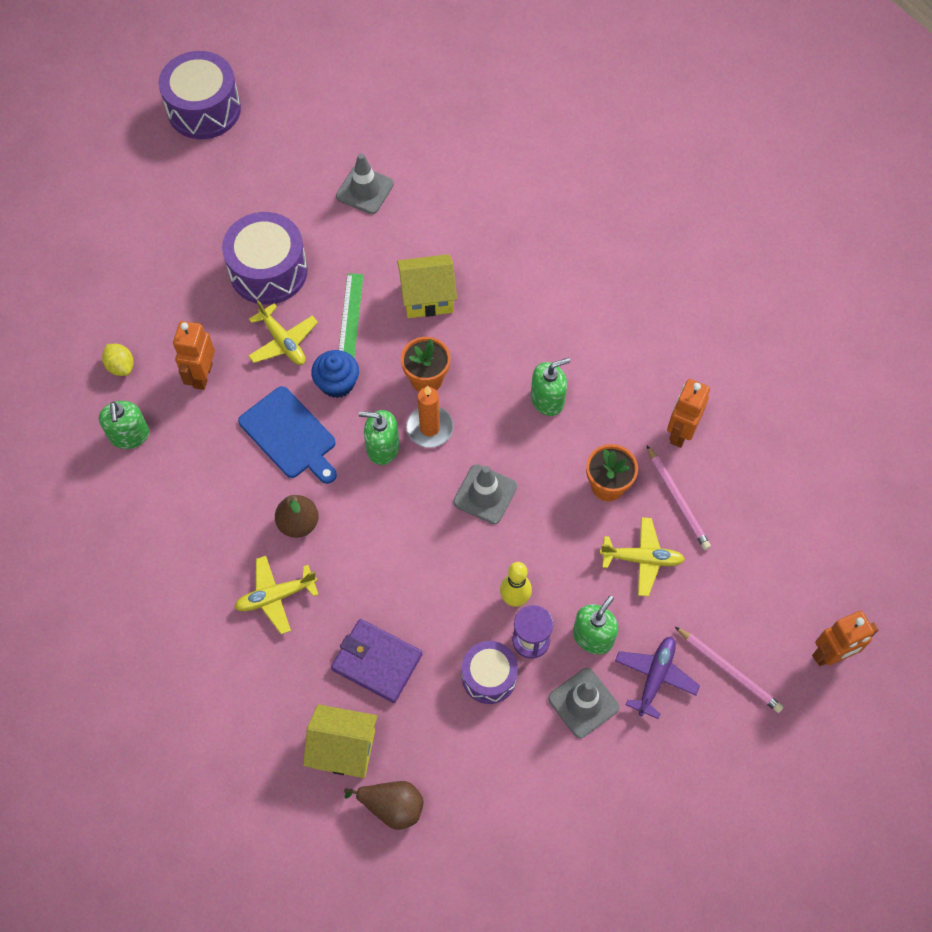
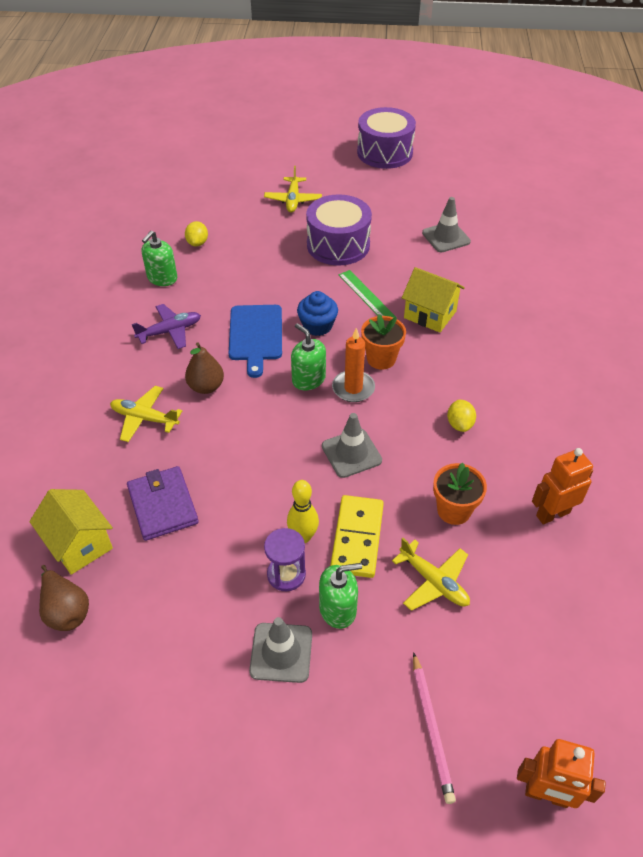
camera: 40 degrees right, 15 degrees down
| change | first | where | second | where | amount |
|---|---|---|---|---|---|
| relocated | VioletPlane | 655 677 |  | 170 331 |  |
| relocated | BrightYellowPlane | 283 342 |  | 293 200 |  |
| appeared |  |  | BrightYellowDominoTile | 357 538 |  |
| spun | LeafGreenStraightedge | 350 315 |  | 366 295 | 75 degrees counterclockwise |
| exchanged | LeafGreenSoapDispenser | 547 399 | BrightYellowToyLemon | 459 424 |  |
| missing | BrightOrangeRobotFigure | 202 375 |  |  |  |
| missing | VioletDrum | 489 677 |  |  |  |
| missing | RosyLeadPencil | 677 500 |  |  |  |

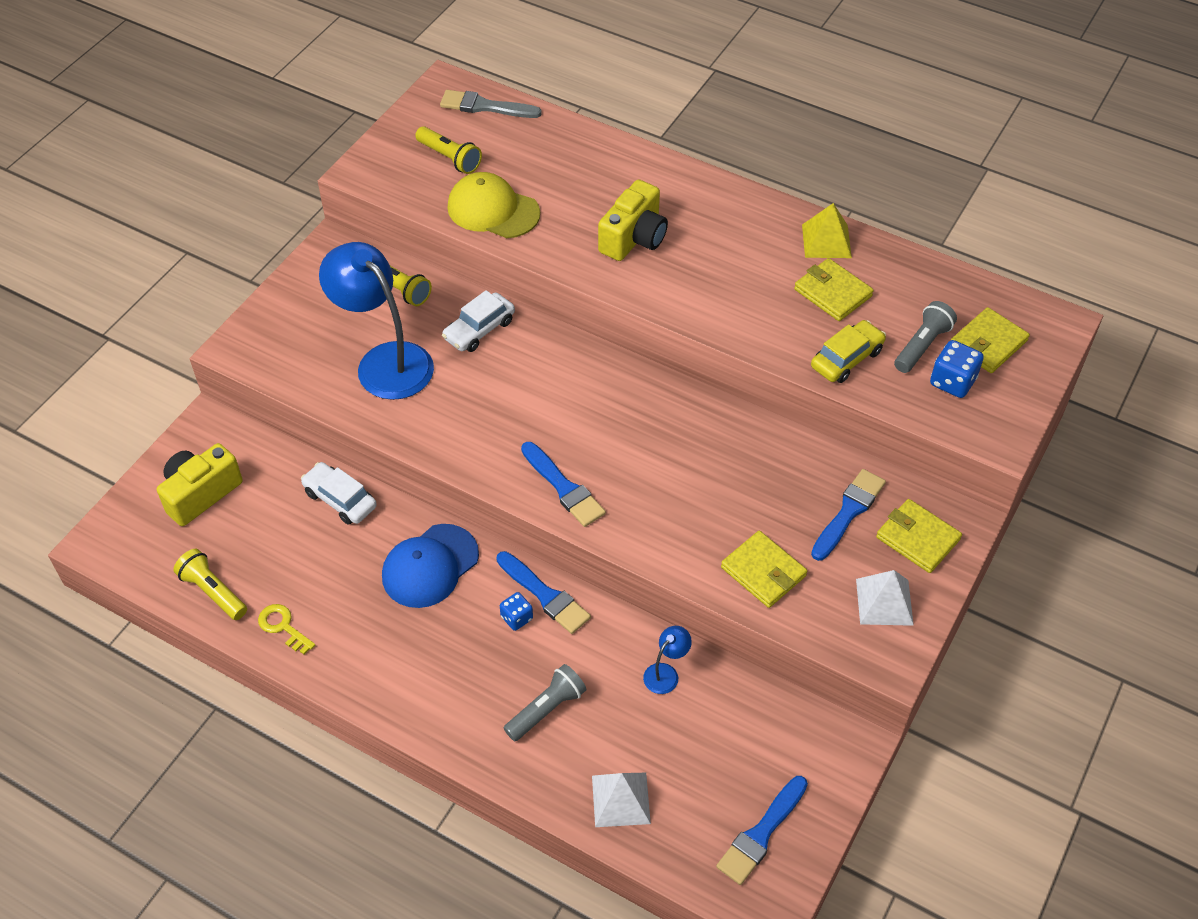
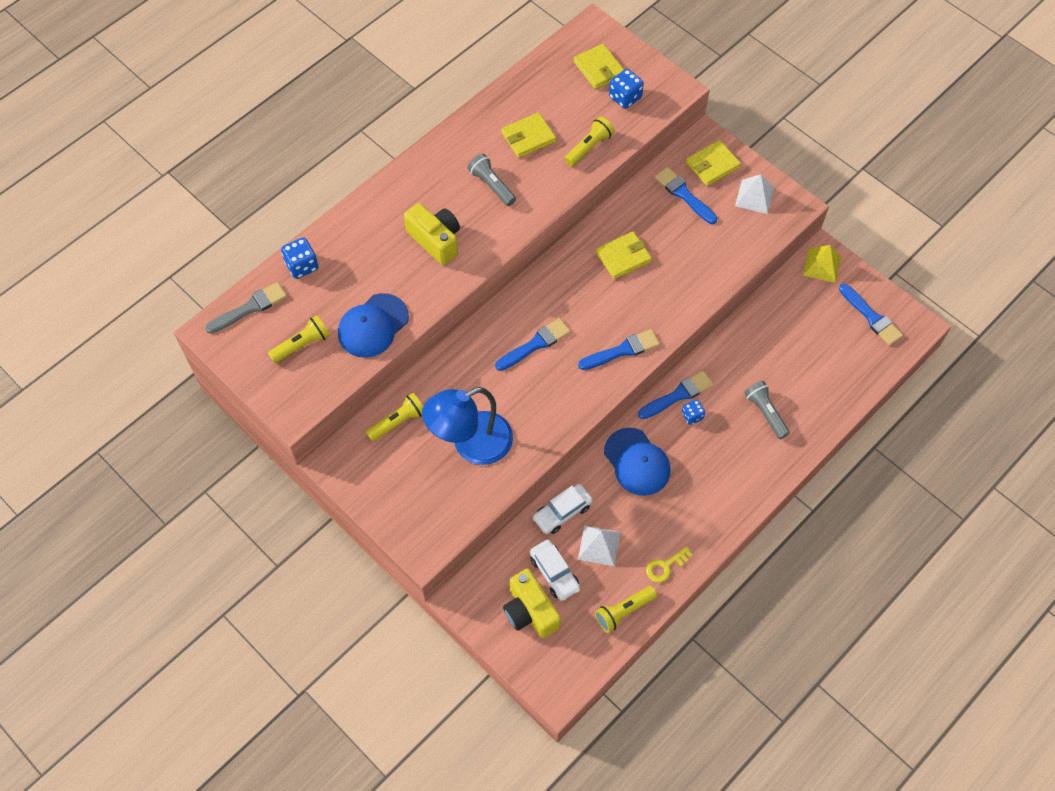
camera: 75 degrees left, 10 degrees up
| change | first | where | second | where | amount |
|---|---|---|---|---|---|
| spun | GrayPaintBrush | 485 106 |  | 250 308 | 150 degrees counterclockwise |
| appeared |  |  | CobaltGameDie | 302 266 |  |
| colour | BrightYellowCap | 493 210 | CobaltCap | 373 326 |  |
| relocated | GrayTorch | 922 345 |  | 491 185 |  |
| appeared |  |  | CobaltPaintBrush | 535 344 |  |
| relocated | WhiteToyCar | 479 330 |  | 554 573 |  |
| exchanged | BrightYellowToyCar | 846 359 | BrightYellowTorch | 589 147 |  |
| relocated | WhitePyramidShape | 620 799 |  | 599 545 |  |
| relocated | BrightYellowBillfold | 763 572 |  | 623 257 |  |
| relocated | BrightYellowPyramidShape | 826 241 |  | 822 265 |  |
| missing | CobaltDeskLamp | 666 673 |  |  |  |

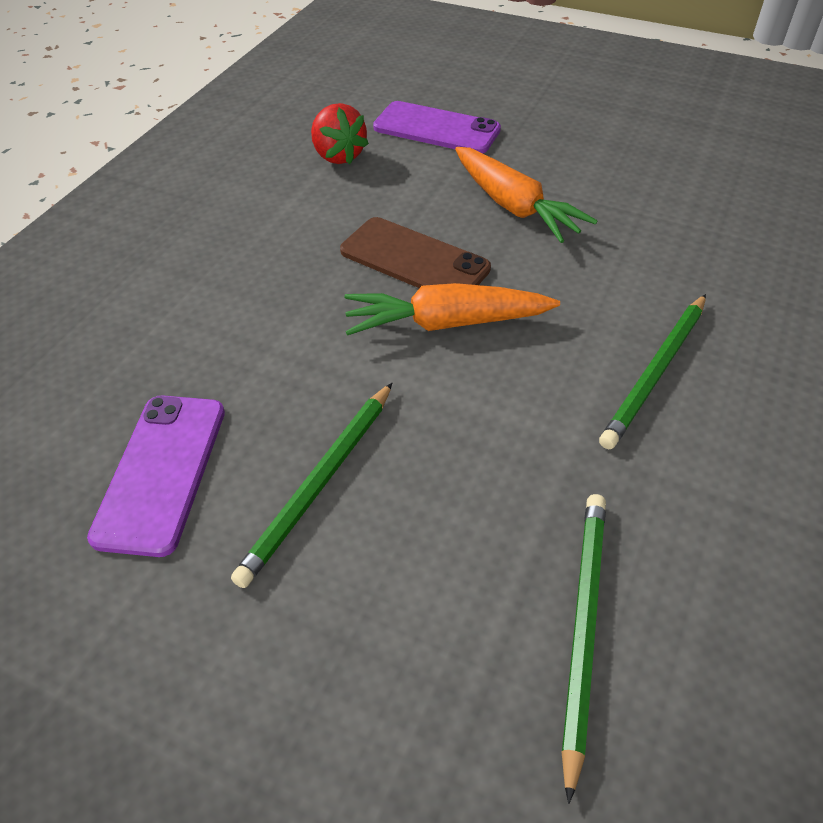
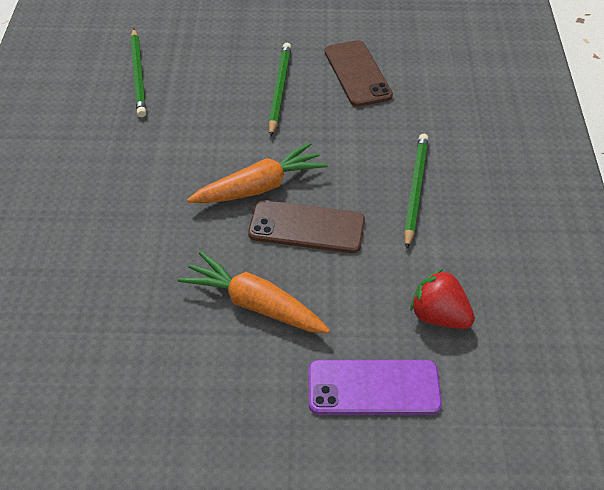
camera: 155 degrees right, 0 degrees up
| change | first | where | second | where | amount |
|---|---|---|---|---|---|
| colour | VioletMobilePhone | 161 472 | RussetMobilePhone | 357 74 |  |
| relocated | LeafGreenLeadPencil | 655 372 |  | 415 190 |  |

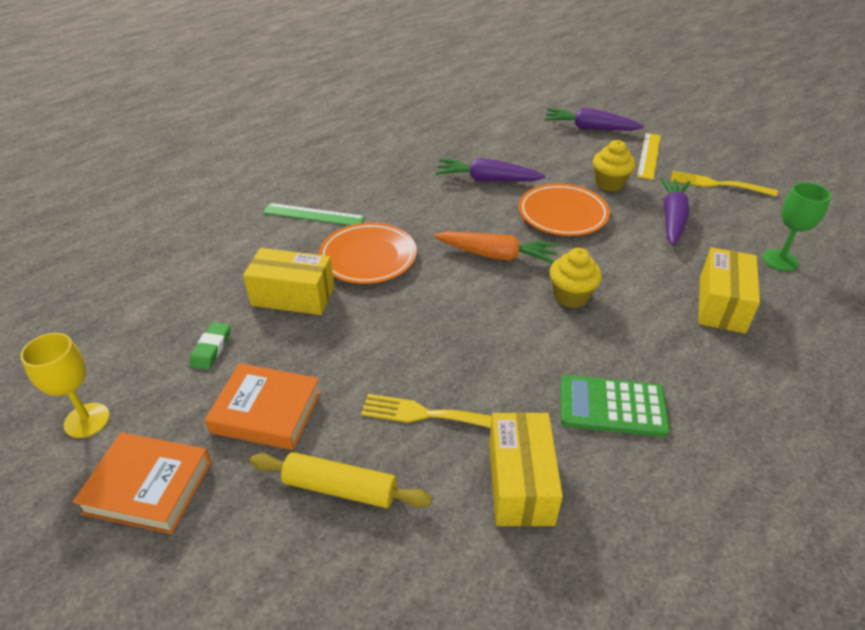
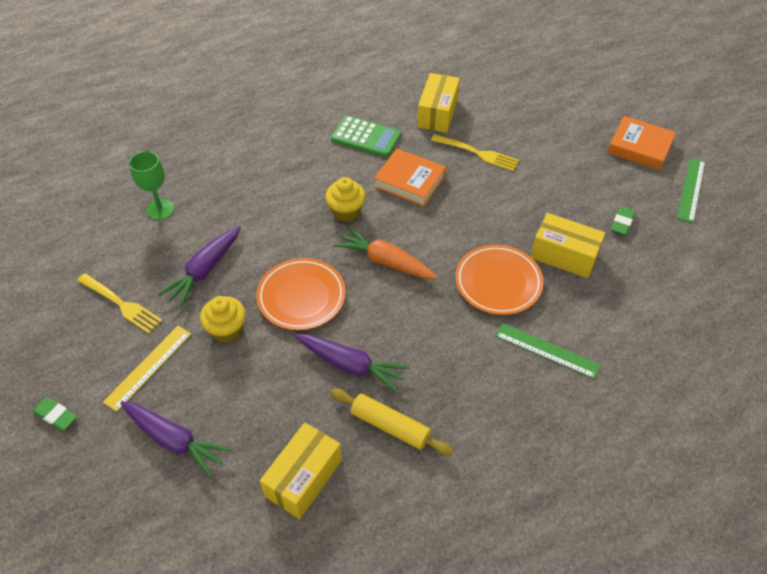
camera: 165 degrees left, 10 degrees up
| change | first | where | second | where | amount |
|---|---|---|---|---|---|
| appeared |  |  | LeafGreenEraser | 55 415 |  |
| relocated | BrightYellowBox | 721 304 |  | 303 478 |  |
| relocated | BrightYellowPastryRoller | 340 488 |  | 390 426 |  |
| relocated | BrightOrangeHardback | 266 412 |  | 409 181 |  |
| exchanged | BrightYellowWineGlass | 87 420 | LeafGreenStraightedge | 691 189 |  |

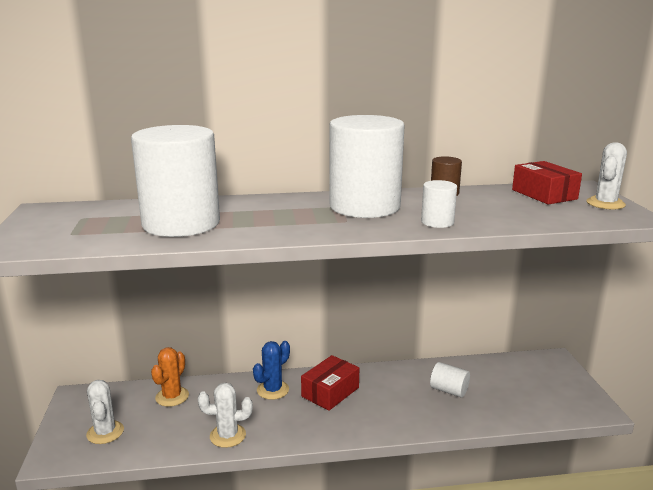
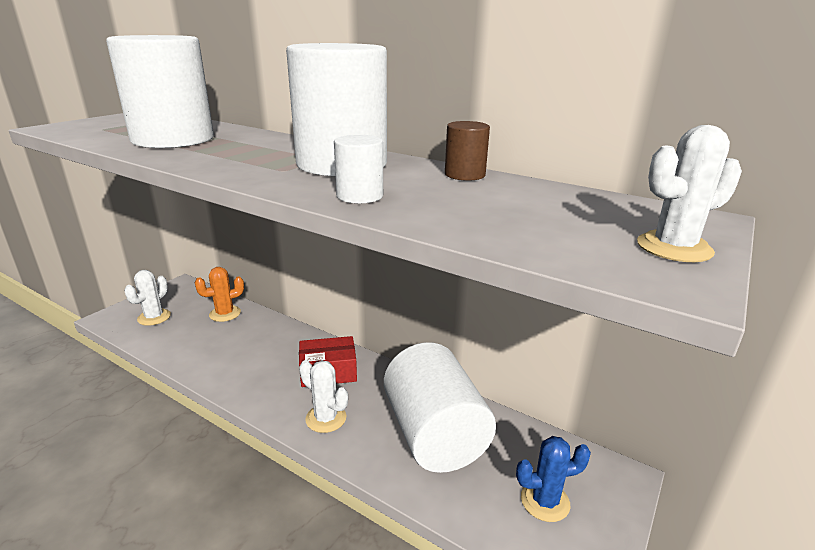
camera: 40 degrees right, 5 degrees up
| change | first | where | second | where | amount |
|---|---|---|---|---|---|
| relocated | WhiteCactus | 227 436 |  | 326 418 |  |
| size | WhiteCylinder | 449 390 |  | 434 434 | x2.32 |
| relocated | CobaltCactus | 273 390 |  | 545 501 |  |
| missing | ScarletBox | 544 194 |  |  |  |

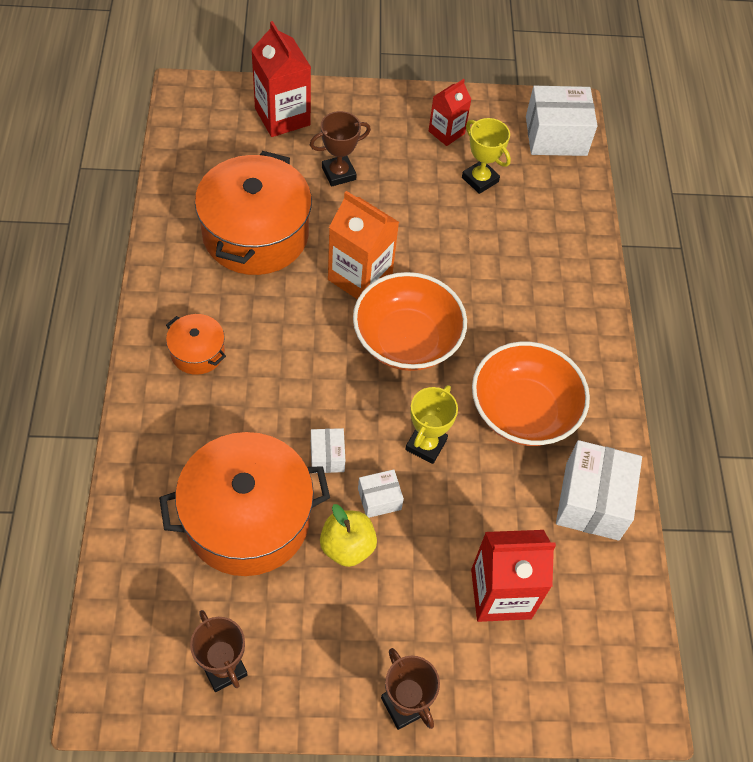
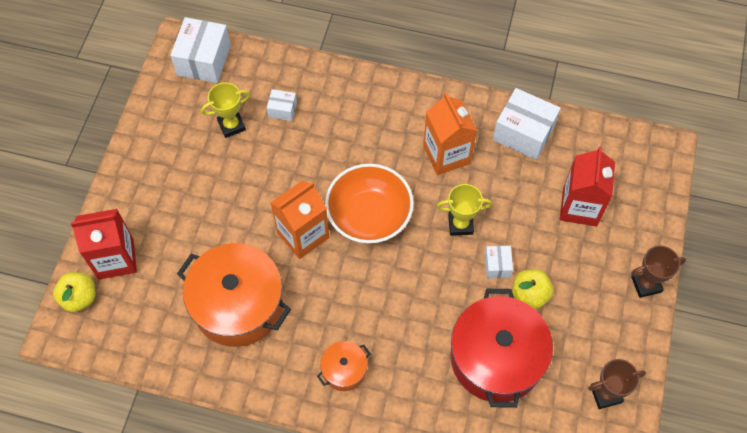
camera: 70 degrees left, 5 degrees up
| change | first | where | second | where | amount |
|---|---|---|---|---|---|
| appeared |  |  | BrightYellowToyApple | 79 298 |  |
| relocated | WhiteBox | 327 456 |  | 282 110 |  |
| exchanged | BrightOrangeServingBowl | 523 411 | BrightOrangeJuiceCarton | 446 154 |  |
| spun | BrightYellowTrophy | 426 445 |  | 460 224 | 45 degrees counterclockwise |
| colour | BrightOrangeCookingPot | 247 518 | ScarletCookingPot | 496 358 |  |
| missing | RussetTrophy | 338 173 |  |  |  |
| missing | ScarletJuiceCarton | 446 132 |  |  |  |

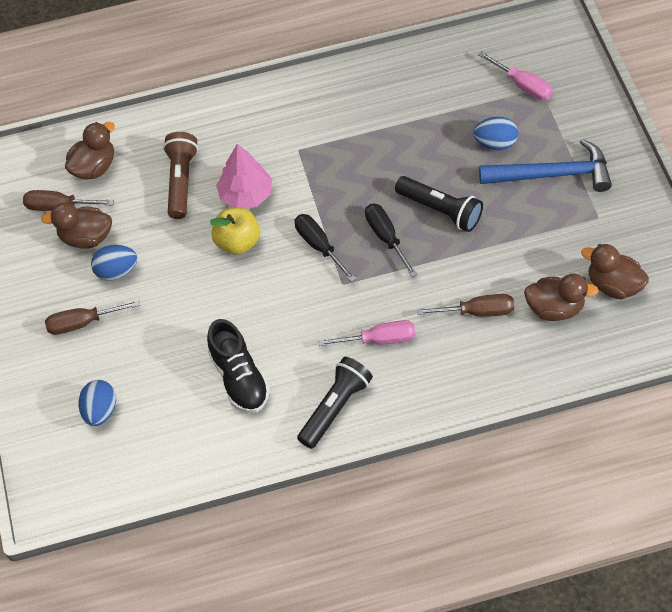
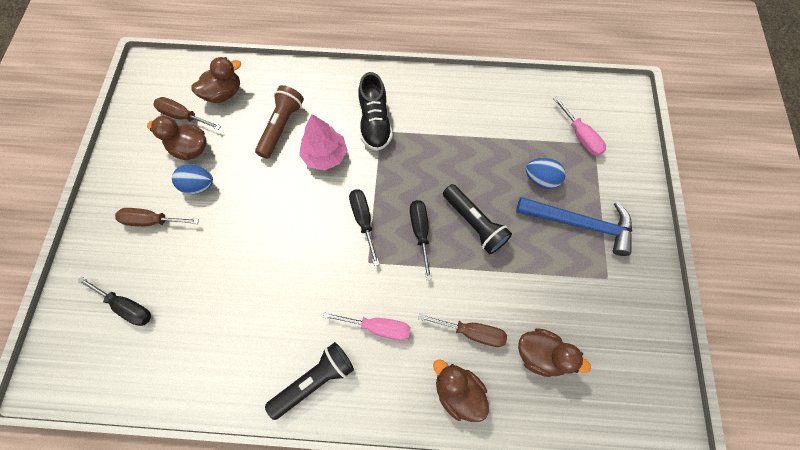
camera: 15 degrees right, 10 degrees up
| change | first | where | second | where | amount |
|---|---|---|---|---|---|
| exchanged | CobaltToyEgg | 100 411 | JetBlackScrewdriver | 127 306 |  |
| relocated | JetBlackLaceUpShoe | 239 378 |  | 375 123 |  |
| relocated | RussetDuck | 613 285 |  | 458 391 |  |
| missing | BrightYellowToyApple | 238 242 |  |  |  |

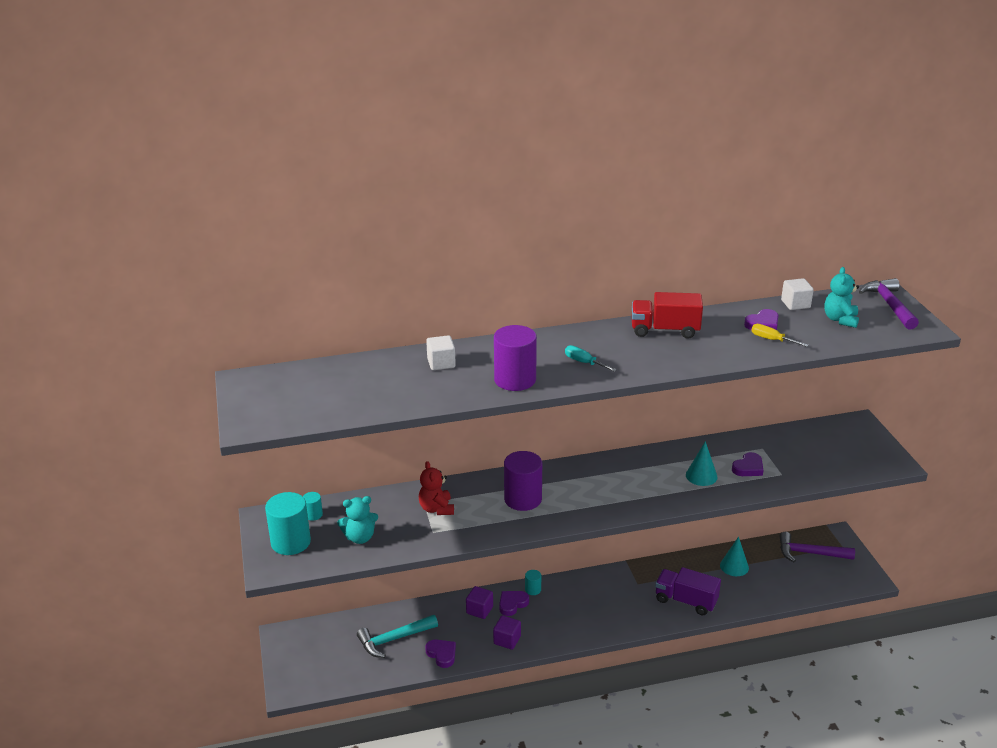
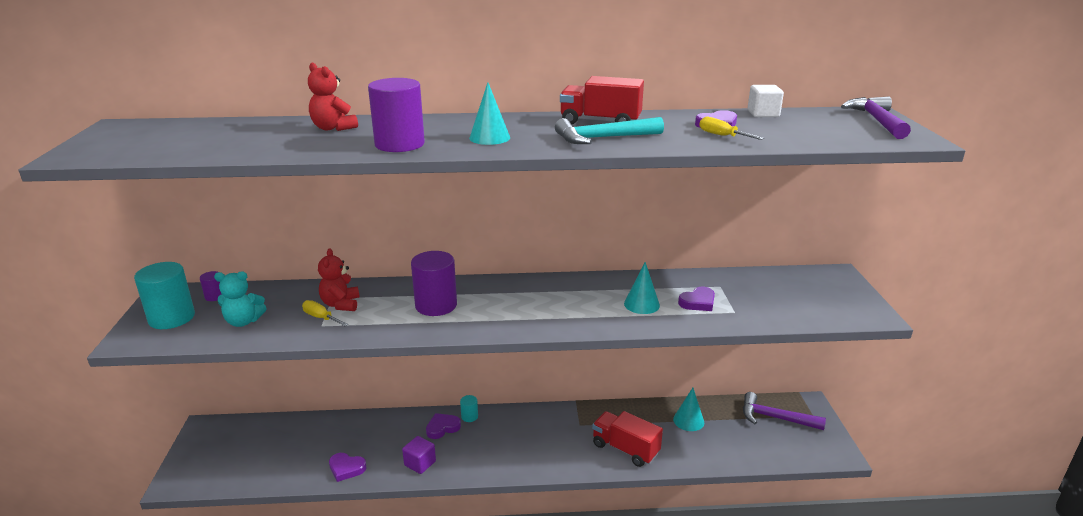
camera: 10 degrees right, 5 degrees down
| change | first | where | second | where | amount |
|---|---|---|---|---|---|
| colour | AquaCylinder | 313 514 | VioletCylinder | 215 296 |  |
| appeared |  |  | BrightYellowScrewdriver | 321 318 |  |
| exchanged | WhiteBlock | 441 363 | ScarletStuffedBear | 333 128 |  |
| spun | VioletLoveHeart | 442 654 |  | 346 468 | 135 degrees clockwise |
| exchanged | AquaScrewdriver | 584 362 | AquaSolidCone | 489 138 |  |
| relocated | AquaClawHammer | 394 639 |  | 603 138 |  |
| colour | VioletLorry | 686 601 | ScarletLorry | 625 449 |  |
| missing | VioletBlock | 479 610 |  |  |  |
| missing | AquaStuffedBear | 840 320 |  |  |  |

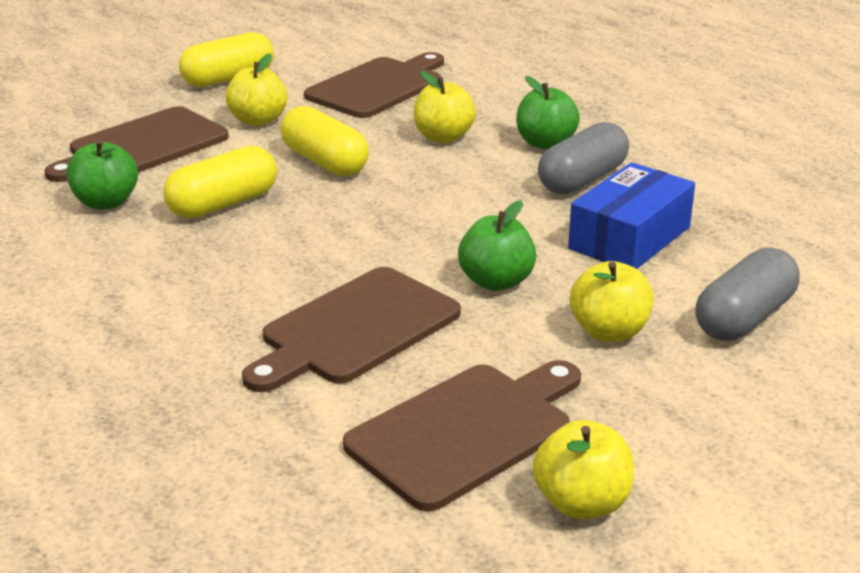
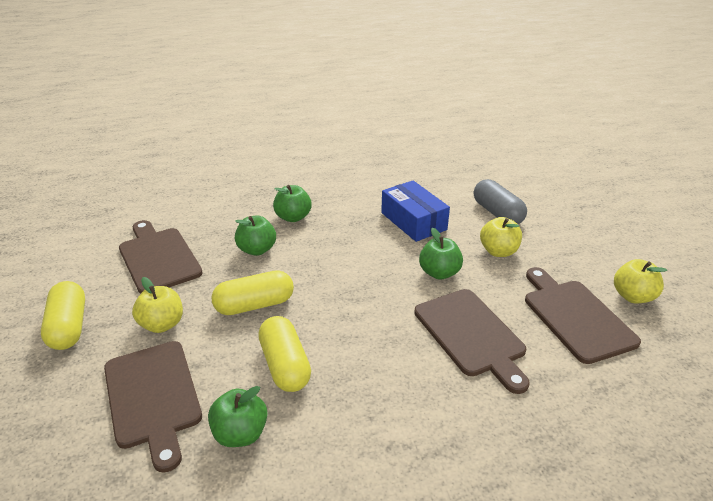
camera: 70 degrees left, 5 degrees up
| change | first | where | second | where | amount |
|---|---|---|---|---|---|
| colour | BrightYellowToyApple | 443 137 | LeafGreenToyApple | 257 250 |  |
| missing | GrayPillShape | 582 179 |  |  |  |

